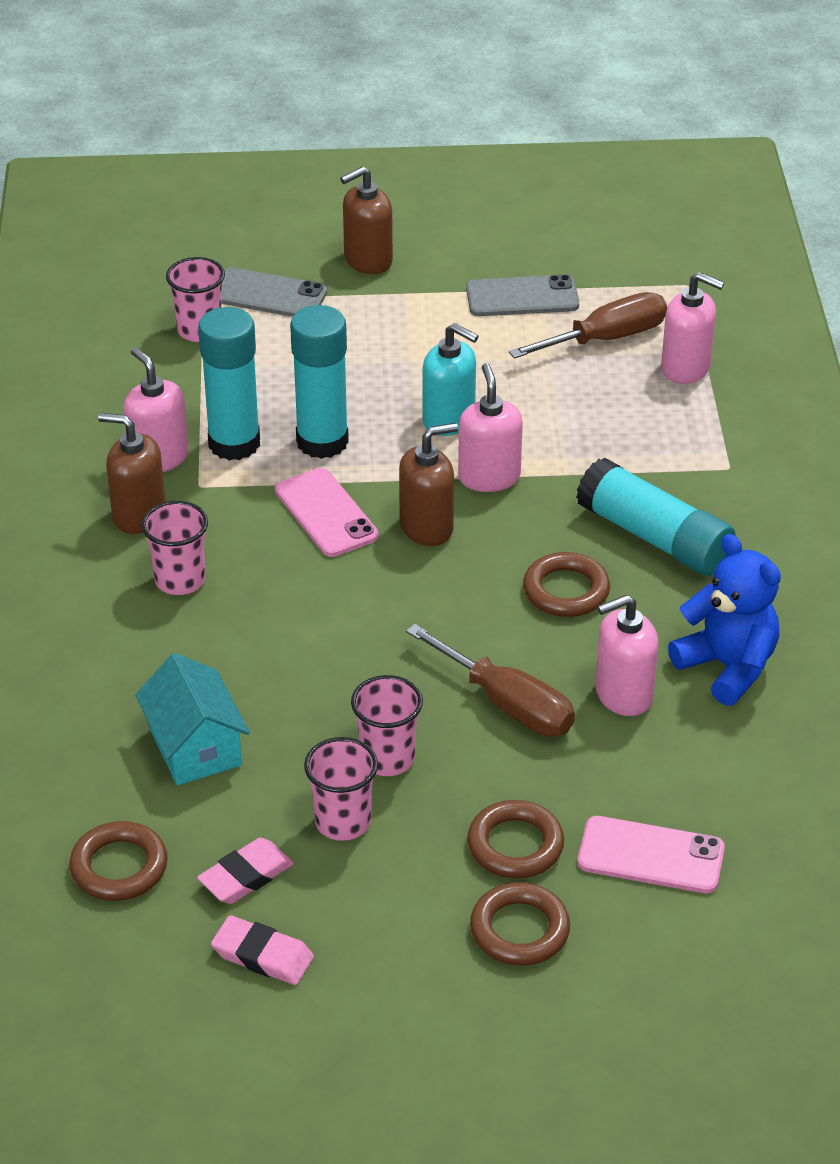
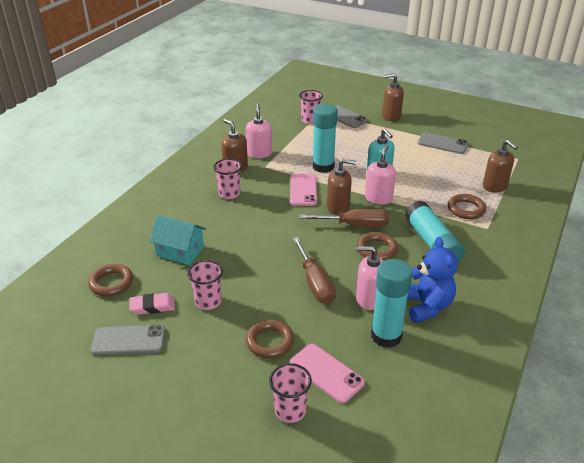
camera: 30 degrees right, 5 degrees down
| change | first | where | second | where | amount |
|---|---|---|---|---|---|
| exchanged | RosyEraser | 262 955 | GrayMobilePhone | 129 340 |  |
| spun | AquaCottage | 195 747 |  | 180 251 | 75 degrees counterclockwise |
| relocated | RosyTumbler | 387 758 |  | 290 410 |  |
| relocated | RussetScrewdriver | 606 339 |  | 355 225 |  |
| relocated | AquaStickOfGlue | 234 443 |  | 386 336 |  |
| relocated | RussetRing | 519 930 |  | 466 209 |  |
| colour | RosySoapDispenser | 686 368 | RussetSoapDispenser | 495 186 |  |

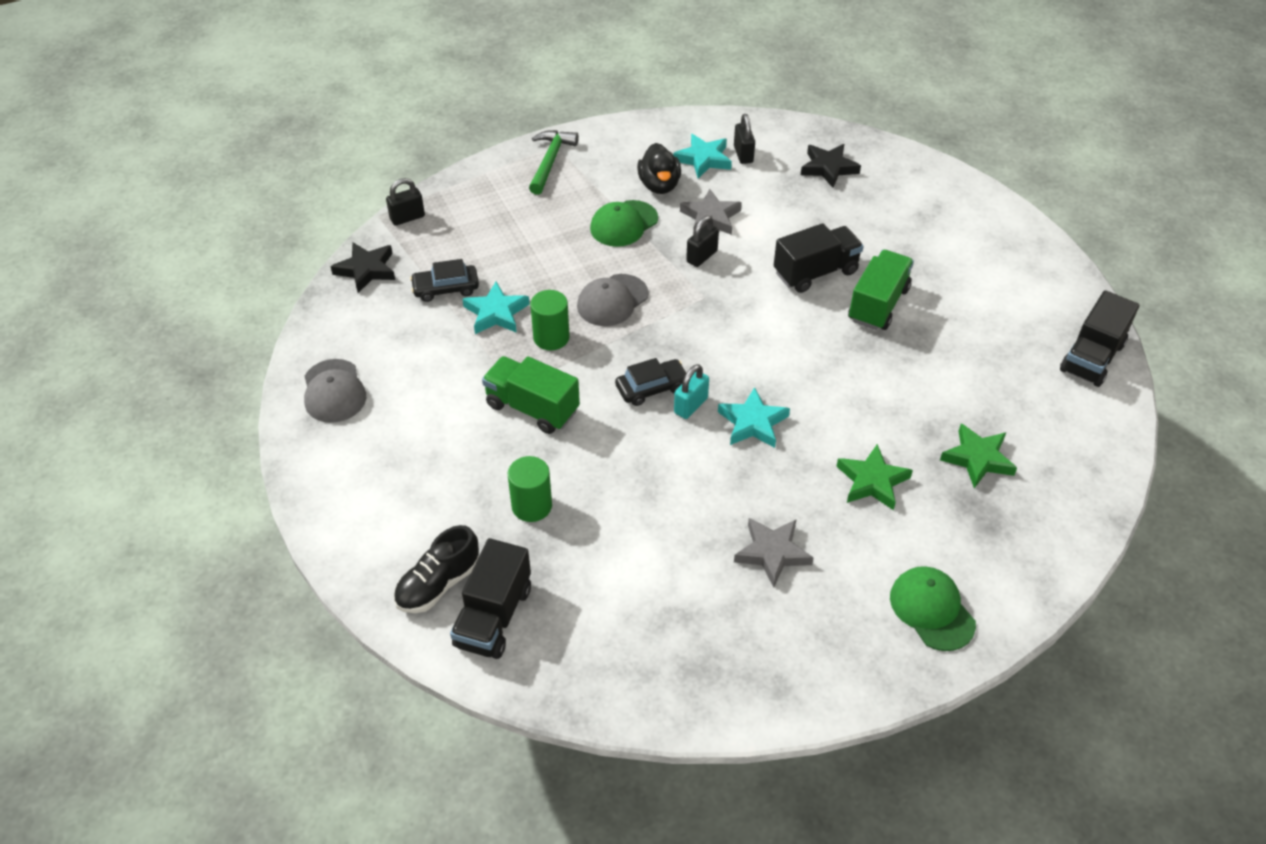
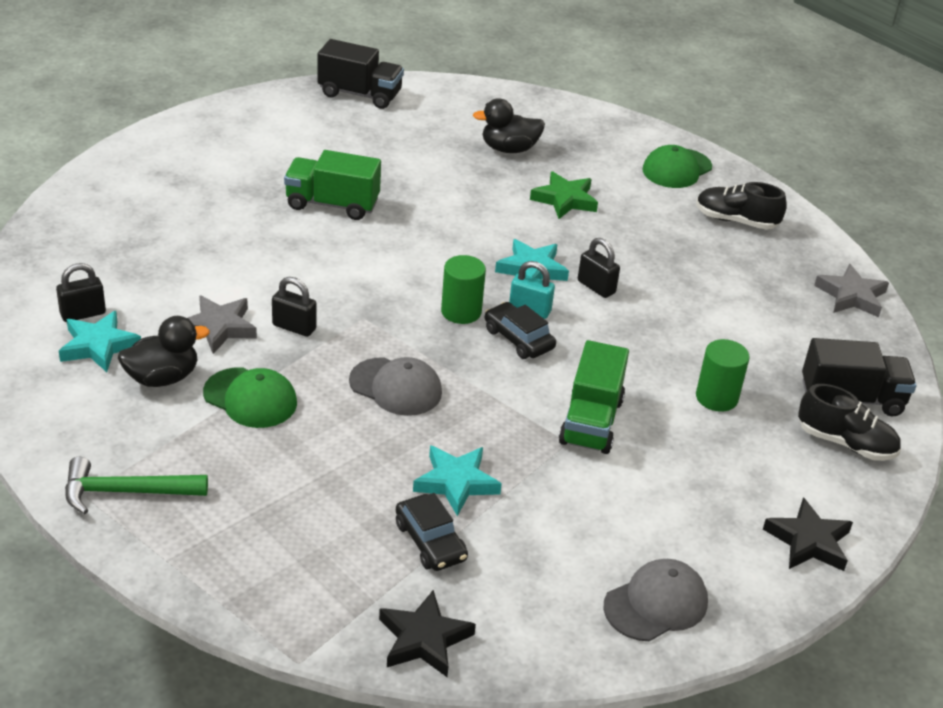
camera: 110 degrees left, 10 degrees down
| change | first | where | second | where | amount |
|---|---|---|---|---|---|
| relocated | LeafGreenCylinder | 551 338 |  | 461 312 |  |
| exchanged | LeafGreenFivePointedStar | 978 458 | JetBlackDuck | 509 149 |  |
| relocated | JetBlackPadlock | 407 218 |  | 596 287 |  |
| appeared |  |  | JetBlackLaceUpShoe | 736 221 |  |
| relocated | JetBlackFivePointedStar | 828 168 |  | 808 541 |  |
| relocated | GrayFivePointedStar | 772 553 |  | 851 296 |  |
| missing | JetBlackLorry | 815 272 |  |  |  |

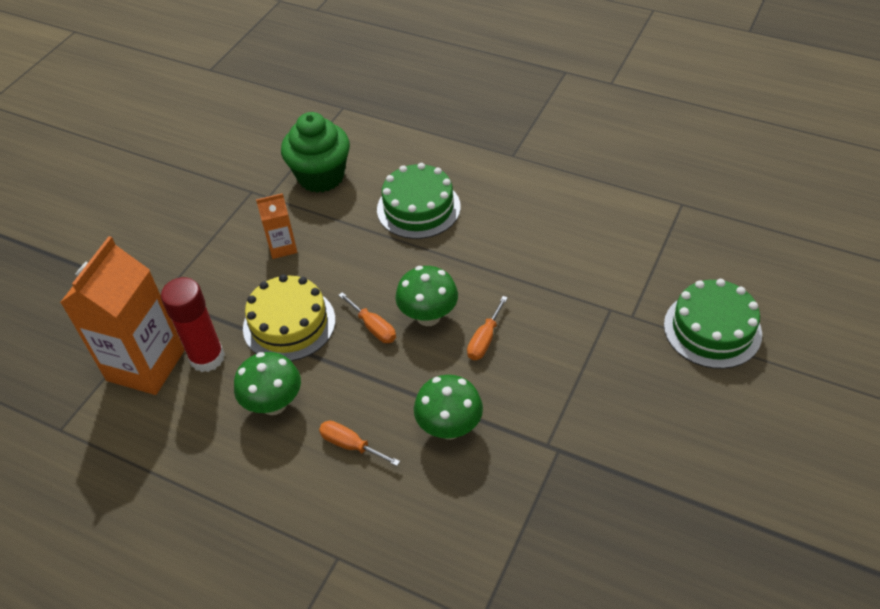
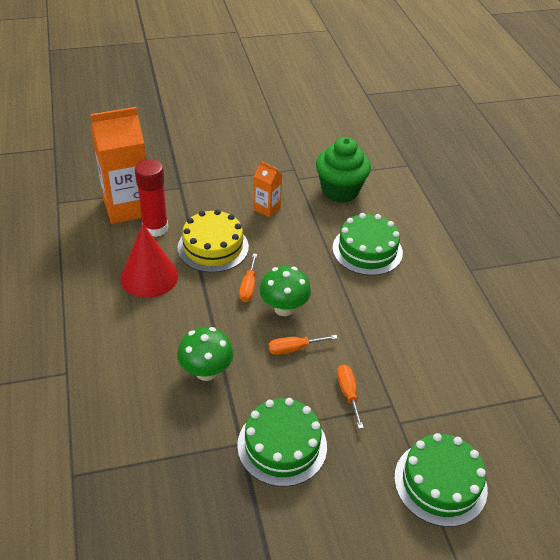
camera: 45 degrees right, 5 degrees down
| change | first | where | second | where | amount |
|---|---|---|---|---|---|
| exchanged | LeafGreenMushroom | 274 404 | ScarletSolidCone | 149 276 |  |
| appeared |  |  | LeafGreenCake | 282 445 |  |
| relocated | BrightOrangeScrewdriver | 350 445 |  | 348 393 |  |

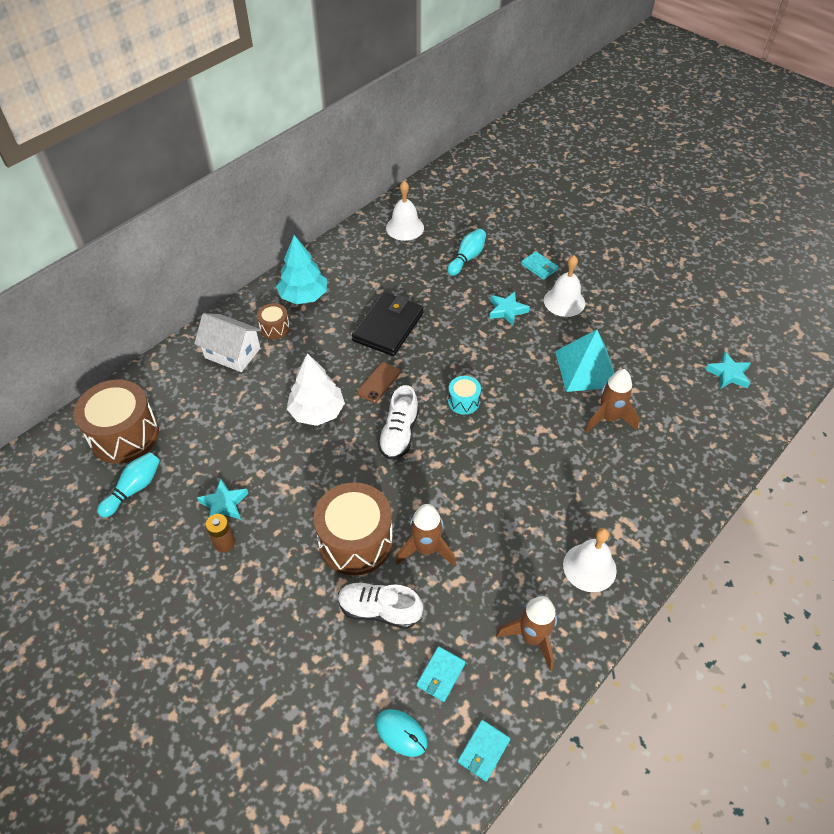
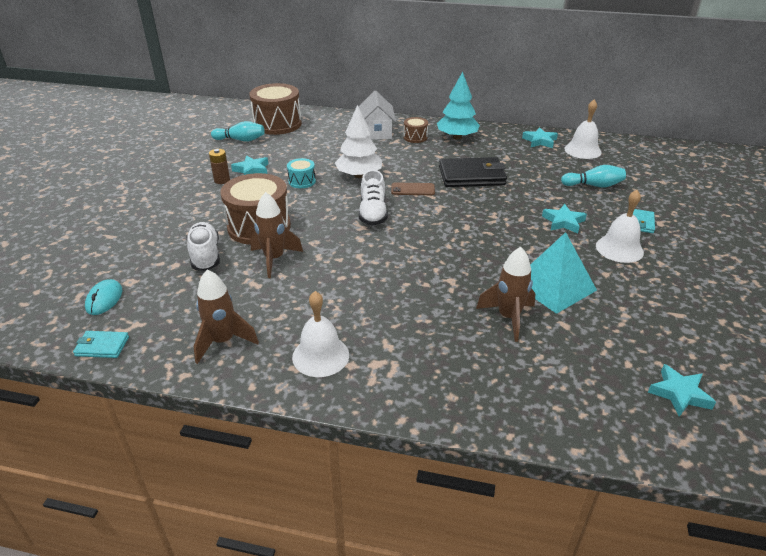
camera: 60 degrees right, 15 degrees down
| change | first | where | second | where | amount |
|---|---|---|---|---|---|
| relocated | AquaDrum | 463 401 |  | 302 181 |  |
| spun | WhiteLaceUpShoe | 399 434 |  | 373 213 | 75 degrees counterclockwise |
| appeared |  |  | AquaFivePointedStar | 539 141 |  |
| missing | AquaBillfold | 441 675 |  |  |  |

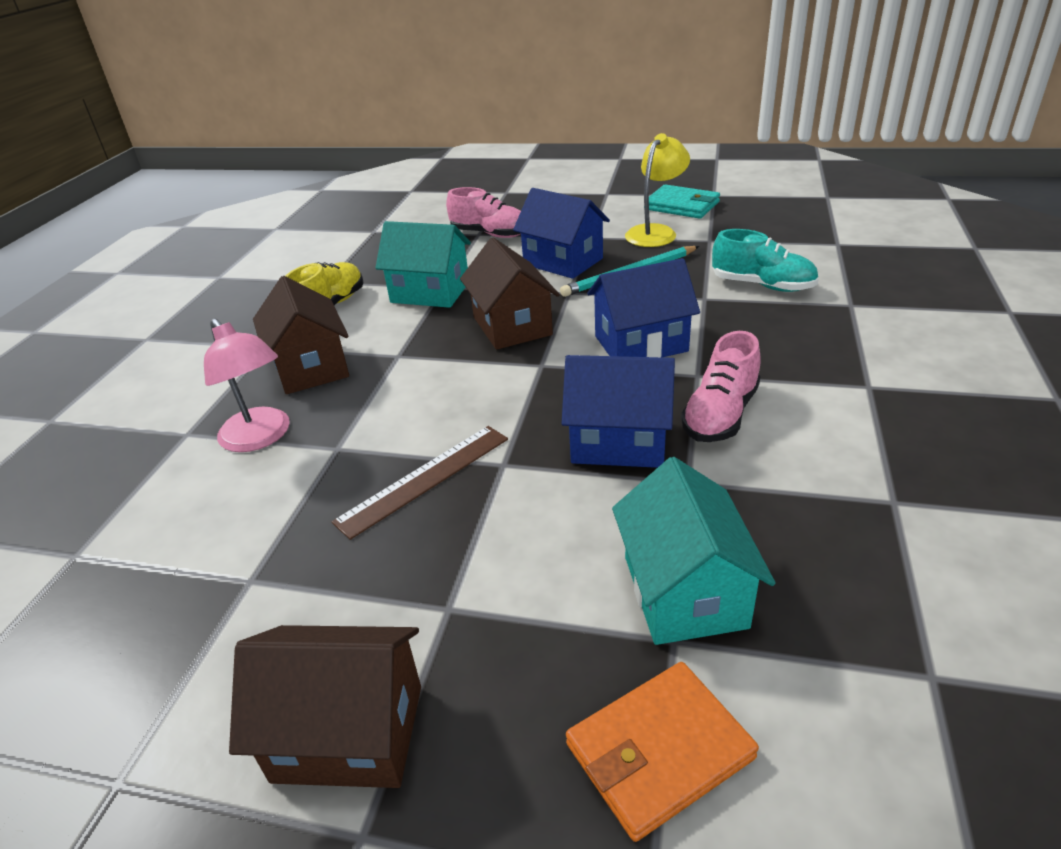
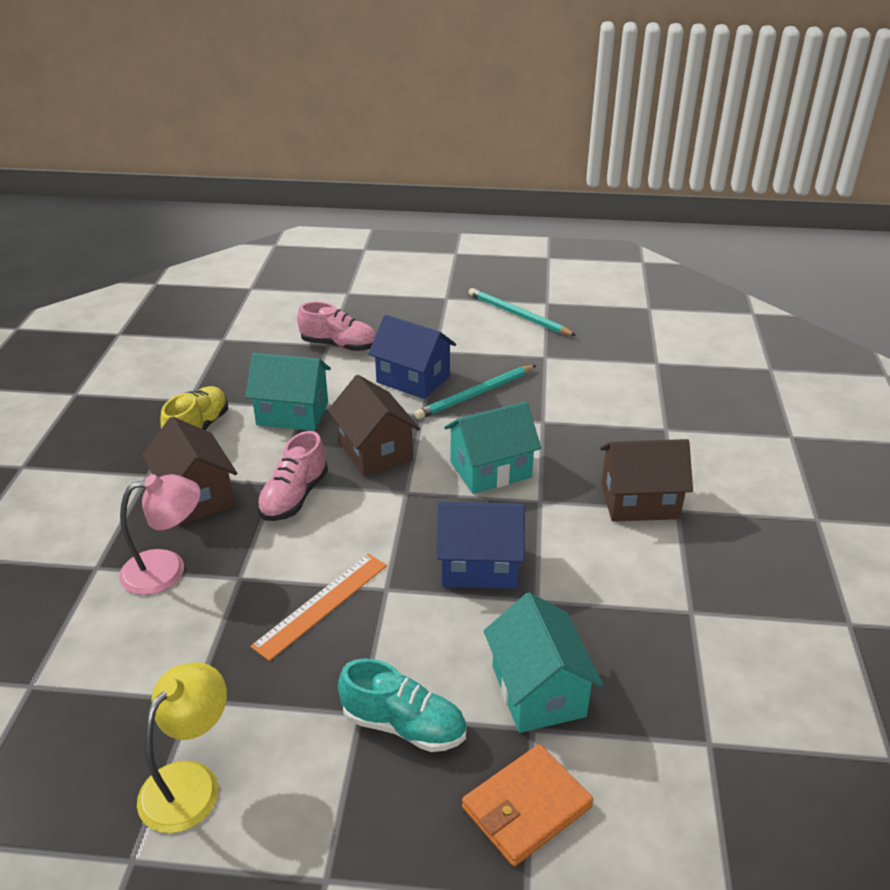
camera: 10 degrees left, 0 degrees up
| change | first | where | second | where | amount |
|---|---|---|---|---|---|
| spun | RosyDeskLamp | 261 437 |  | 167 569 | 60 degrees counterclockwise |
| relocated | BrightYellowDeskLamp | 655 232 |  | 190 782 |  |
| colour | RussetStraightedge | 424 479 | BrightOrangeStraightedge | 321 604 |  |
| relocated | RosyLaceUpShoe | 720 415 |  | 294 497 |  |
| relocated | AquaLaceUpShoe | 762 285 |  | 404 726 |  |
| colour | CobaltCottage | 640 343 | AquaCottage | 490 469 |  |
| exchanged | AquaBillfold | 682 206 | AquaLeadPencil | 518 315 |  |
| relocated | RussetCottage | 348 733 |  | 639 501 |  |

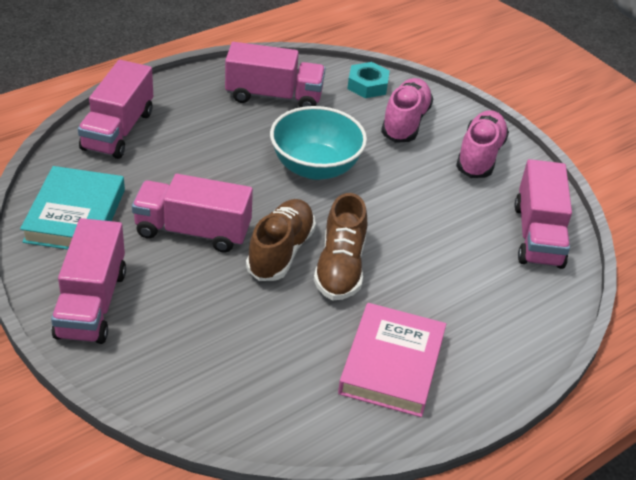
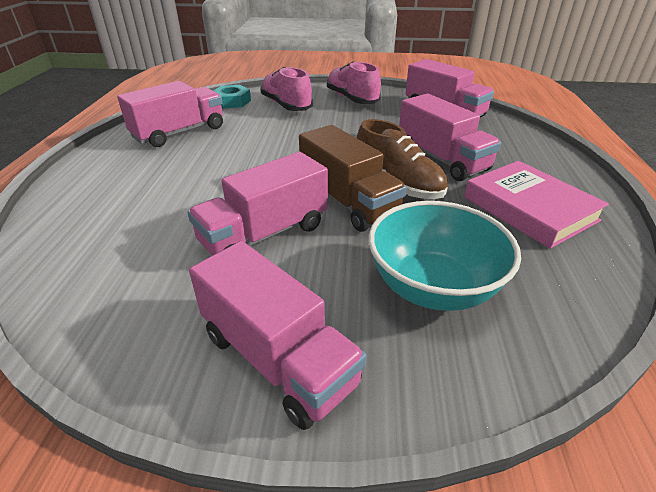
camera: 45 degrees left, 5 degrees down
| change | first | where | second | where | amount |
|---|---|---|---|---|---|
| exchanged | RussetLaceUpShoe | 280 251 | RussetLorry | 348 202 |  |
| relocated | AquaServingBowl | 315 167 |  | 433 287 |  |
| relocated | RosyLorry | 118 130 |  | 442 159 |  |
| missing | AquaHardback | 75 215 |  |  |  |

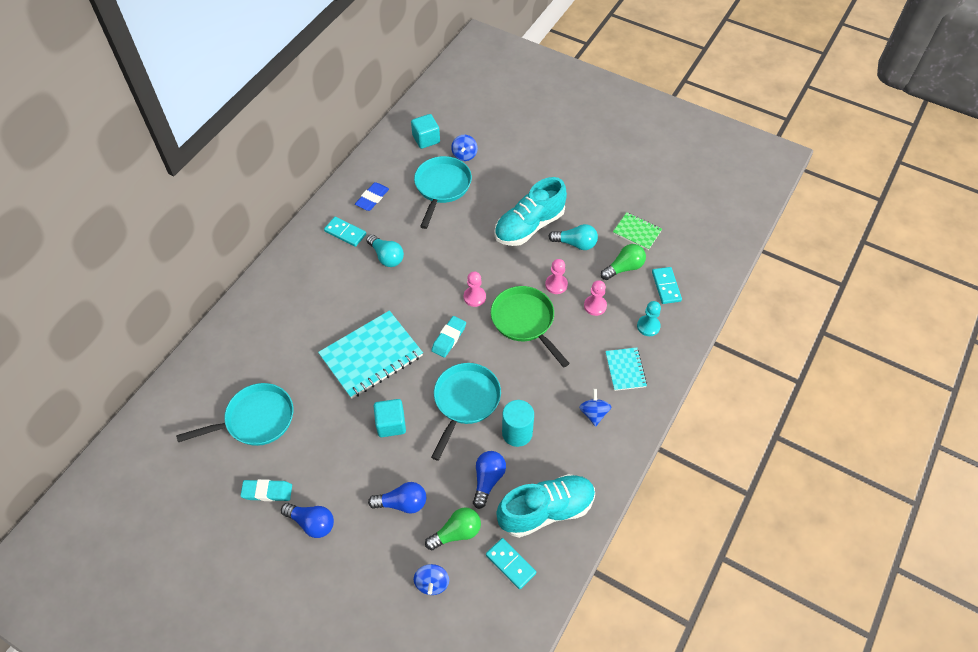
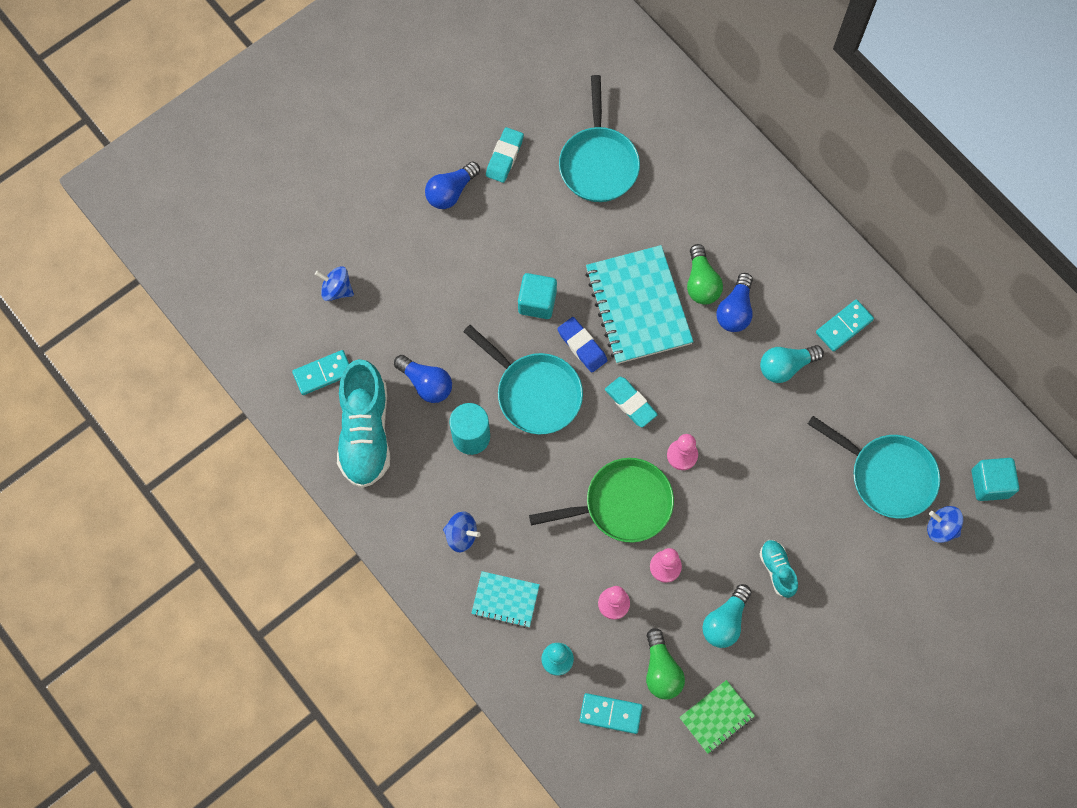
camera: 110 degrees right, 15 degrees up
| change | first | where | second | where | amount |
|---|---|---|---|---|---|
| relocated | CobaltEraser | 372 198 |  | 582 346 |  |
| relocated | LeafGreenLightbulb | 456 533 |  | 701 282 |  |
| relocated | CobaltLightbulb | 402 503 |  | 735 310 |  |
| size | AquaLaceUpShoe | 529 226 |  | 777 570 | x0.49 |

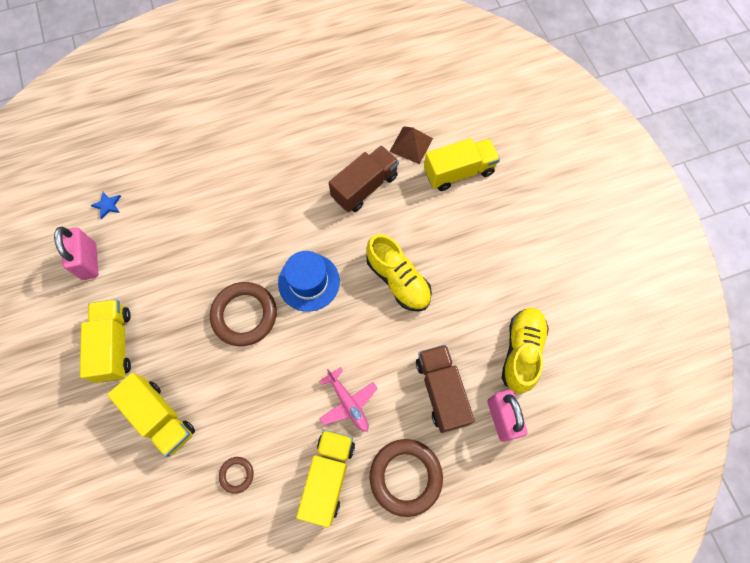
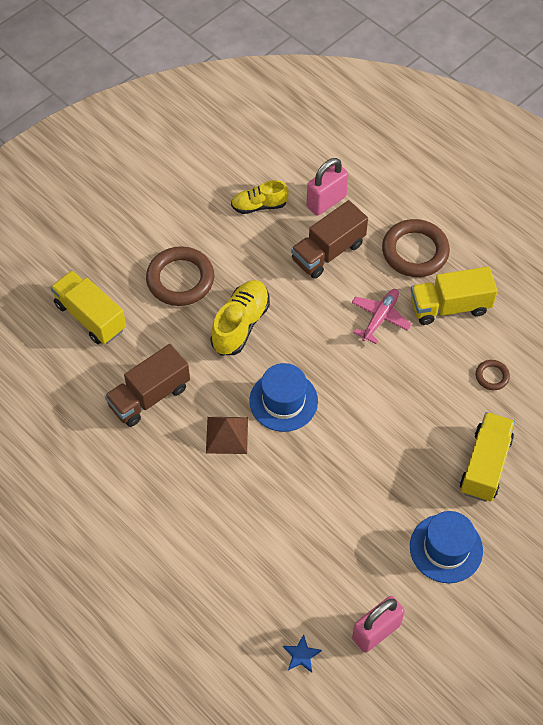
camera: 115 degrees left, 10 degrees down
| change | first | where | second | where | amount |
|---|---|---|---|---|---|
| spun | RussetLorry | 364 187 |  | 149 396 | 60 degrees counterclockwise |
| relocated | RussetRing | 244 315 |  | 180 279 |  |
| relocated | RussetPyramidShape | 411 145 |  | 227 435 |  |
| size | BrightYellowLaceUpShoe | 521 352 |  | 259 205 | x0.67 |
| exchanged | BrightYellowLorry | 114 345 | CobaltTallHat | 446 548 |  |

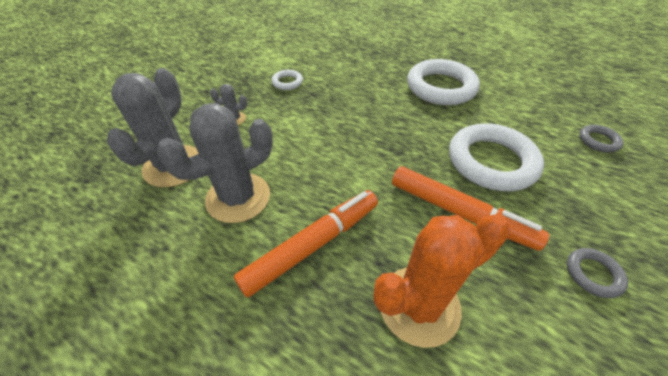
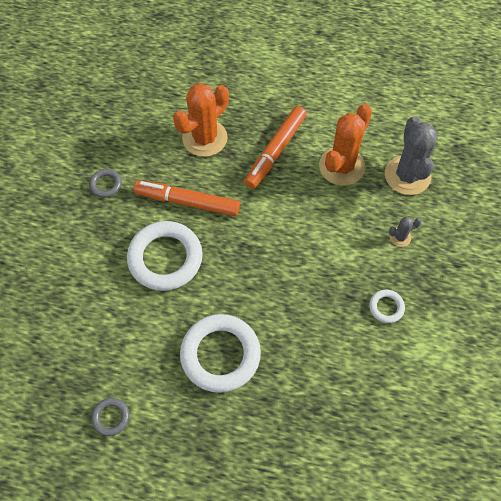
camera: 160 degrees right, 15 degrees up
| change | first | where | second | where | amount |
|---|---|---|---|---|---|
| relocated | GrayRing | 598 141 |  | 111 417 |  |
| colour | GrayCactus | 238 197 | BrightOrangeCactus | 341 166 |  |

